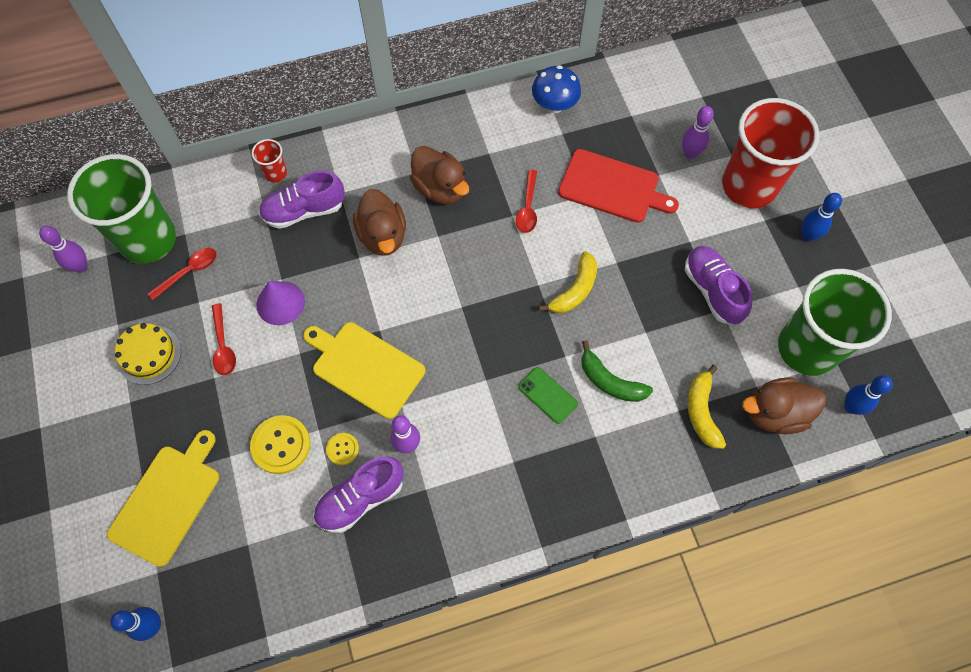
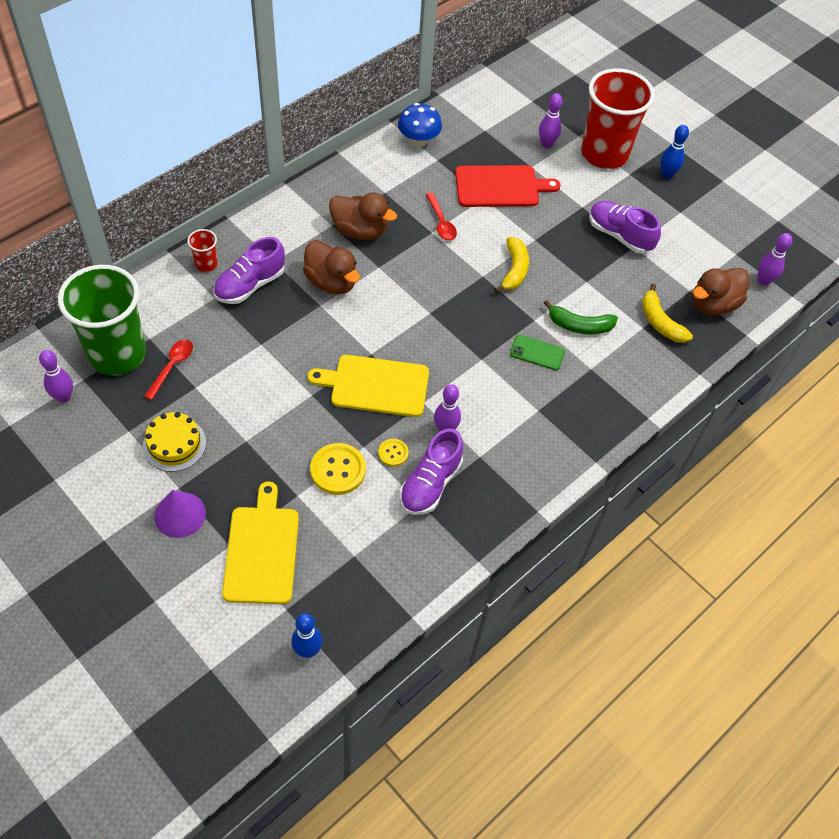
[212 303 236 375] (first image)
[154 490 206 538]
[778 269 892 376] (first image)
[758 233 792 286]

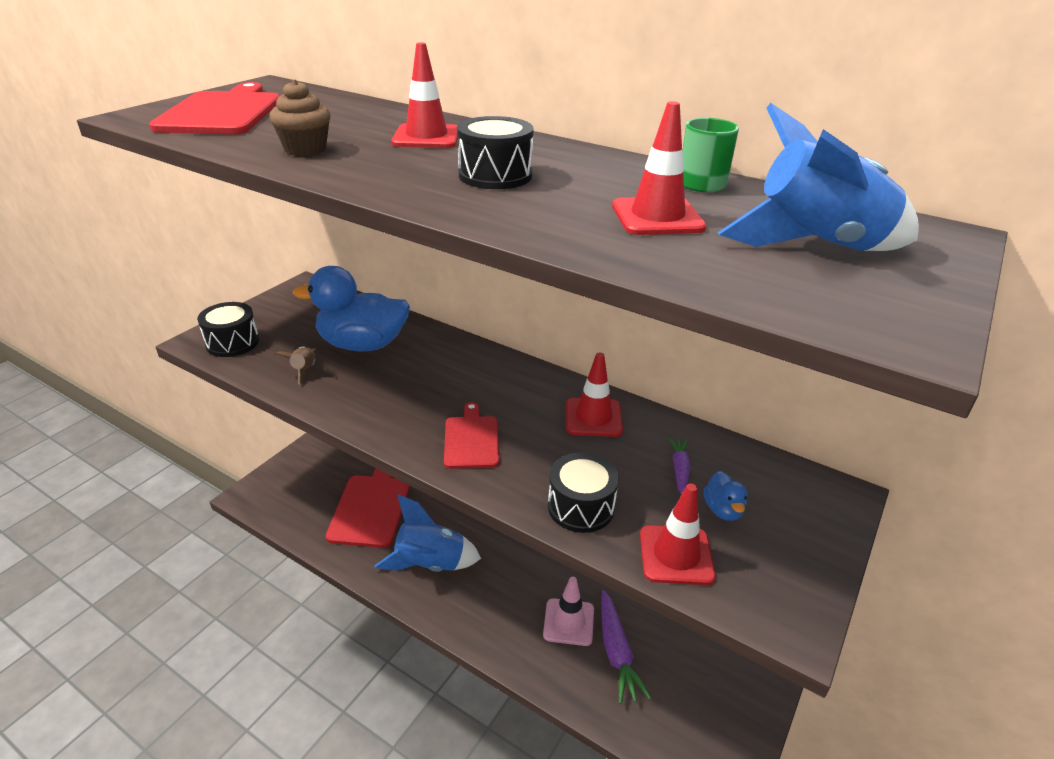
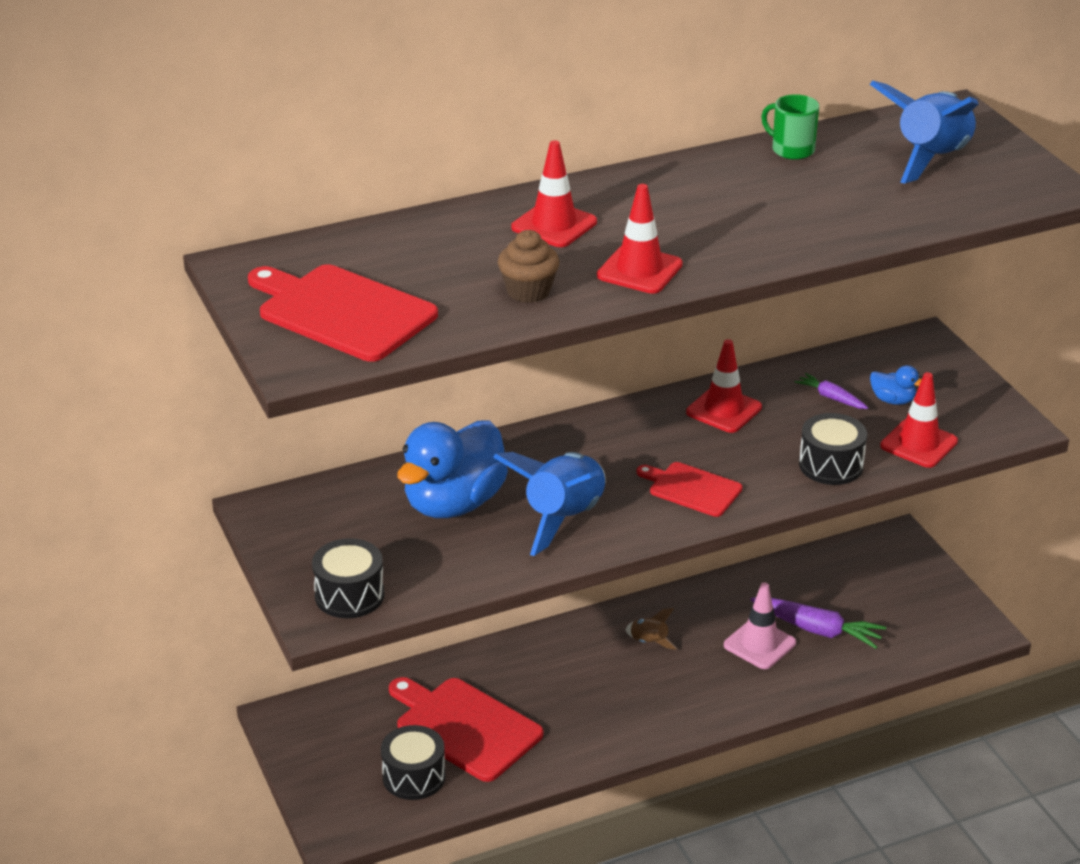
[625 608 677 650]
[493 452 605 556]
[381 725 446 800]
[597 184 683 294]

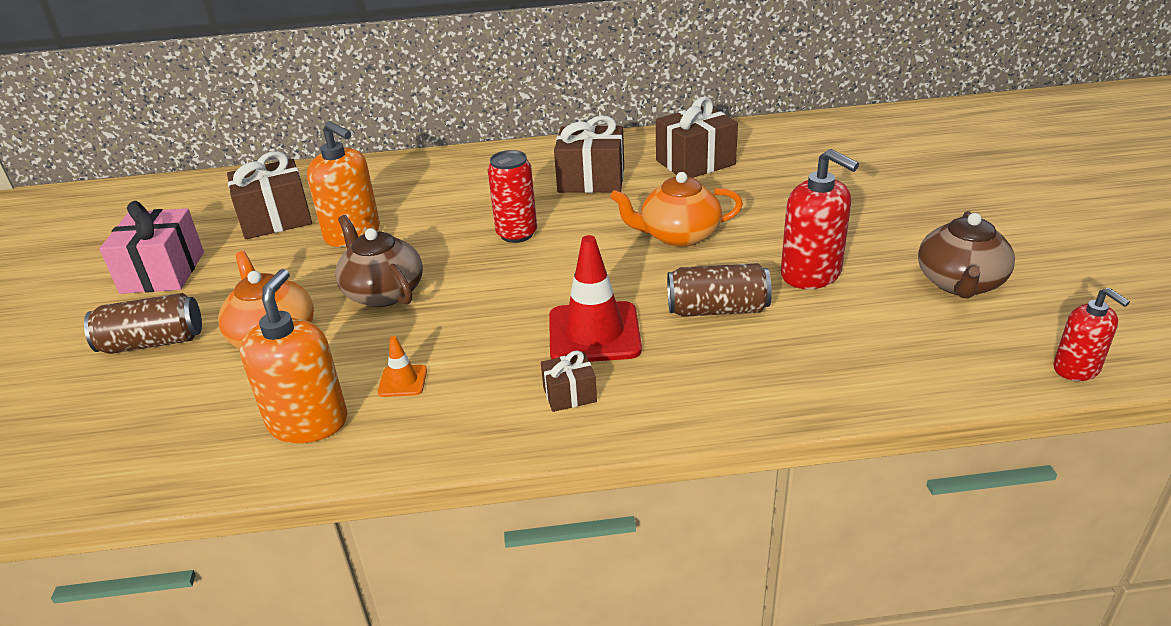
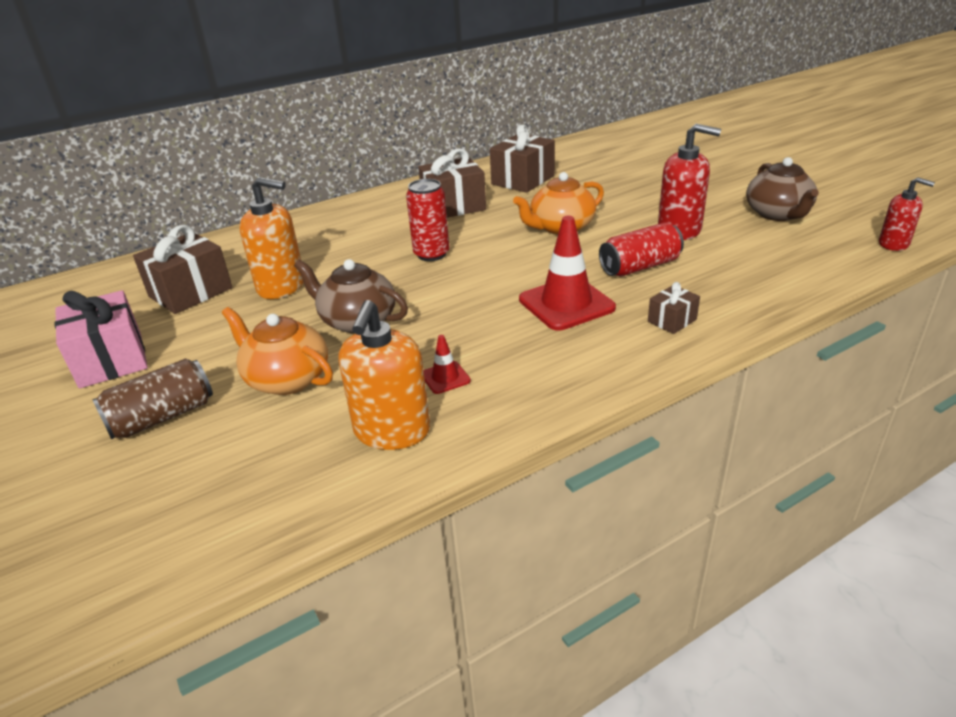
[338 300 430 450]
[424 335 471 394]
[648 282 700 334]
[599 222 684 276]

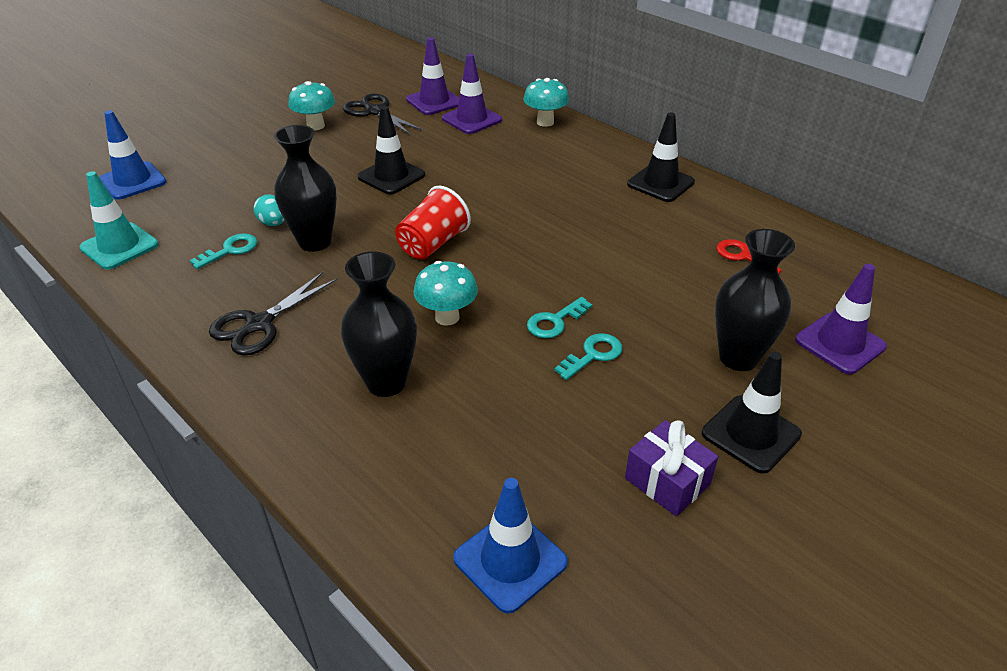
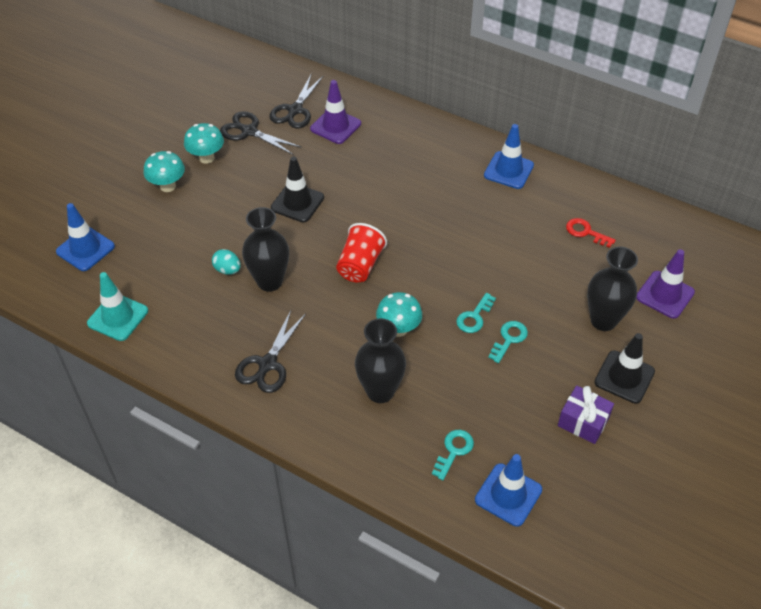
[432 430 474 480]
[269 75 324 128]
[144 151 185 192]
[484 124 534 189]

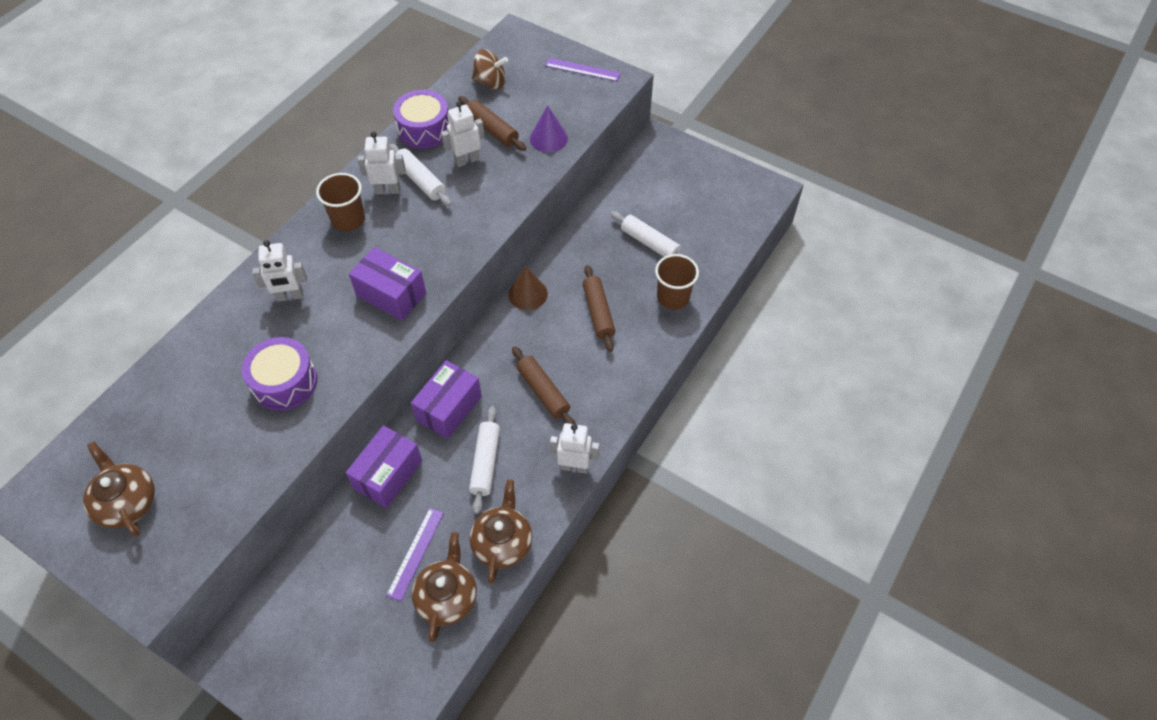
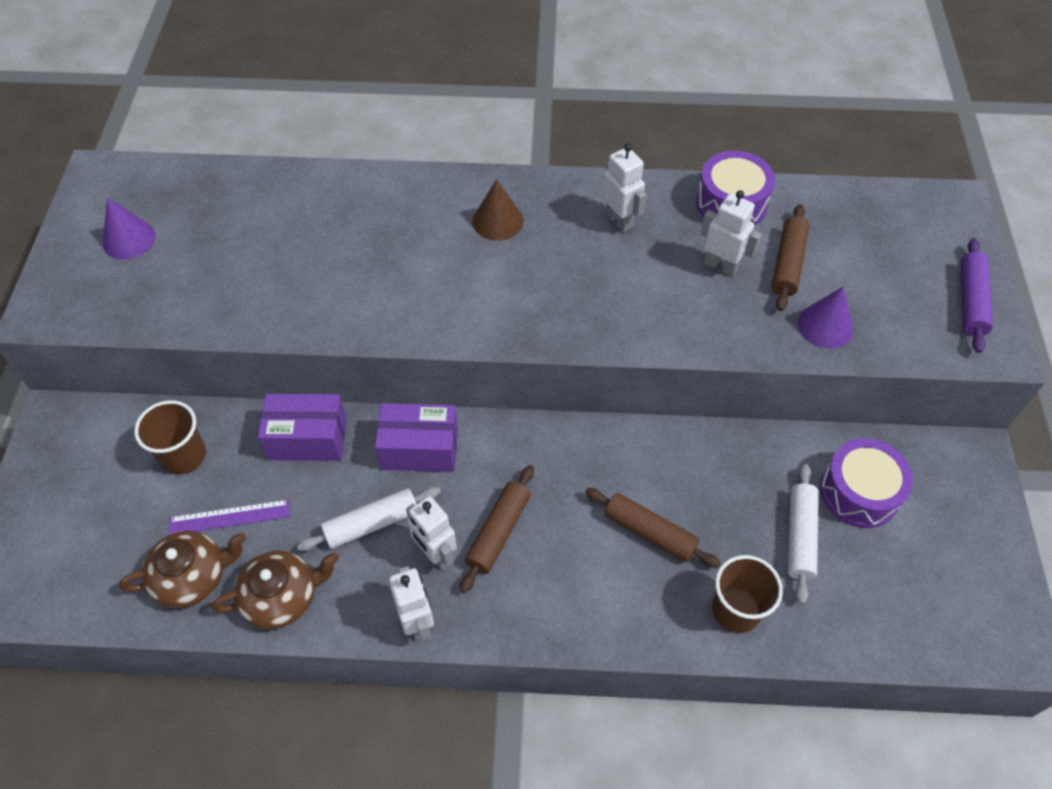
[103 198 156 259]
[820 438 913 528]
[406 496 457 570]
[134 400 206 474]
[349 247 426 321] (first image)
[389 144 452 206] (first image)
[472 49 508 89] (first image)
[473 179 524 241]
[961 238 993 353]
[585 488 721 568]

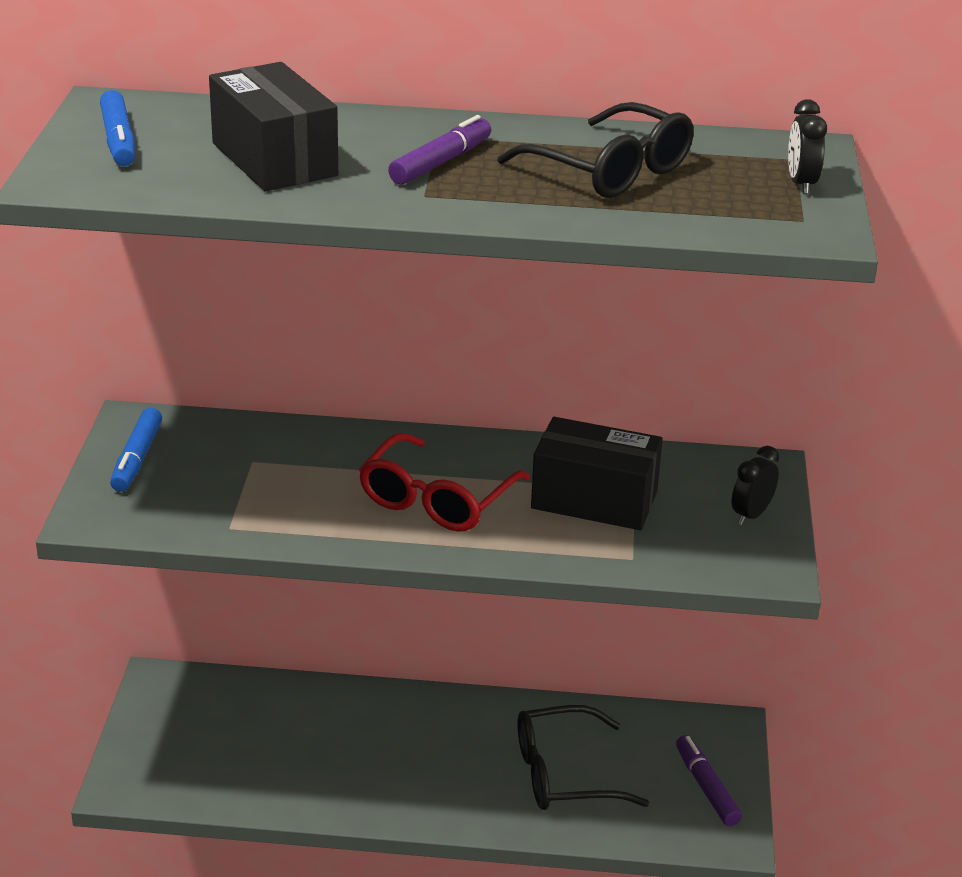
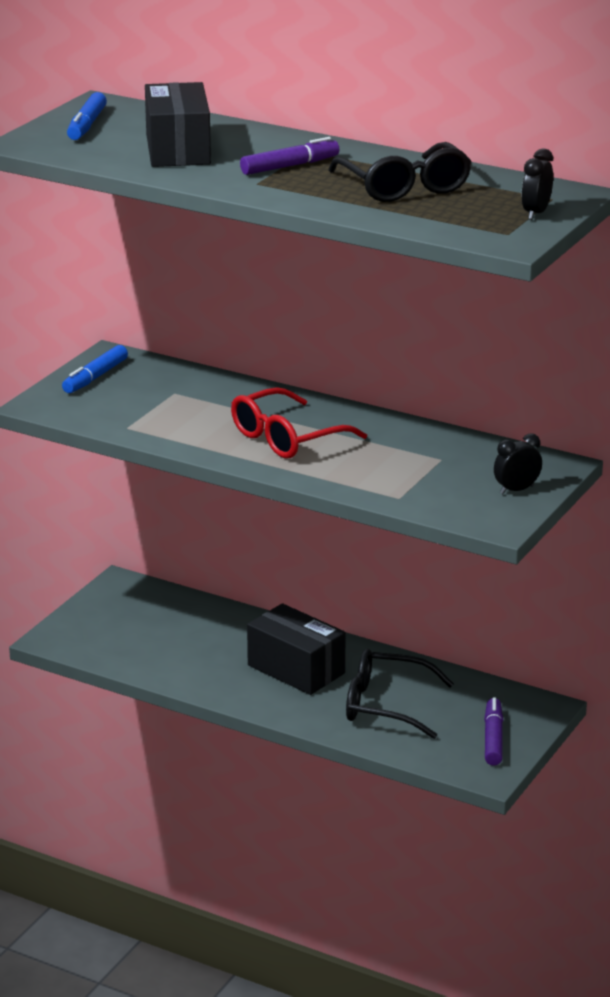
[247 603 346 695]

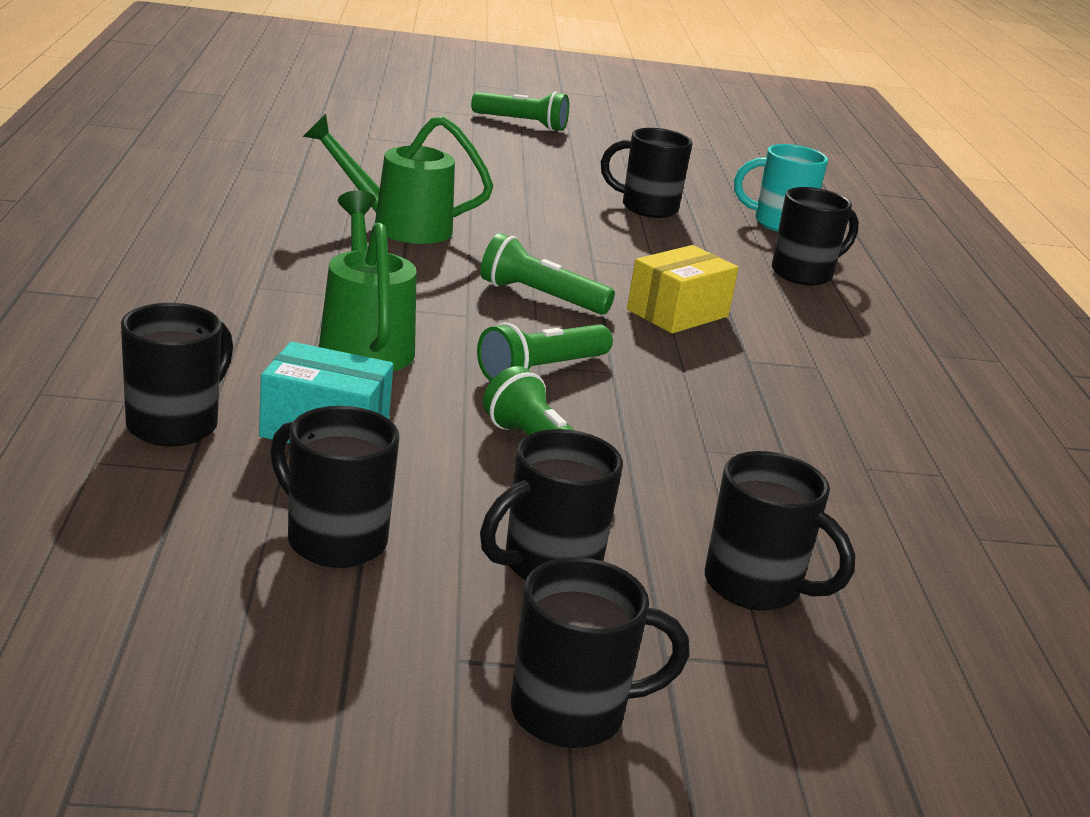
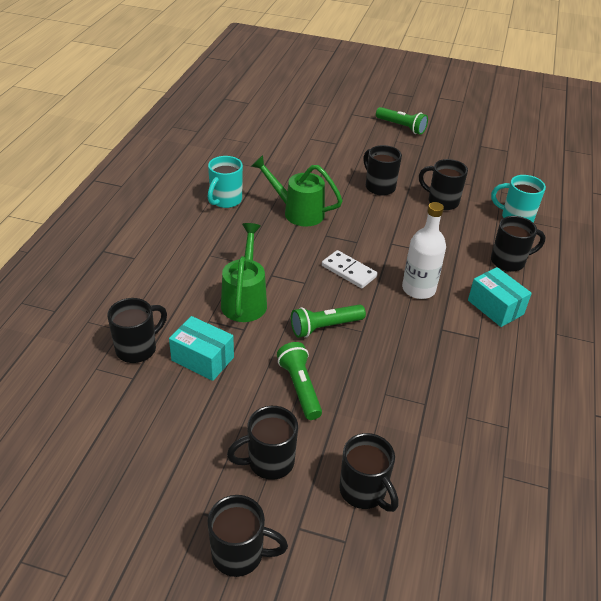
[364 145 402 196]
[322 250 378 288]
[402 202 446 299]
[208 156 243 208]
[468 267 532 327]

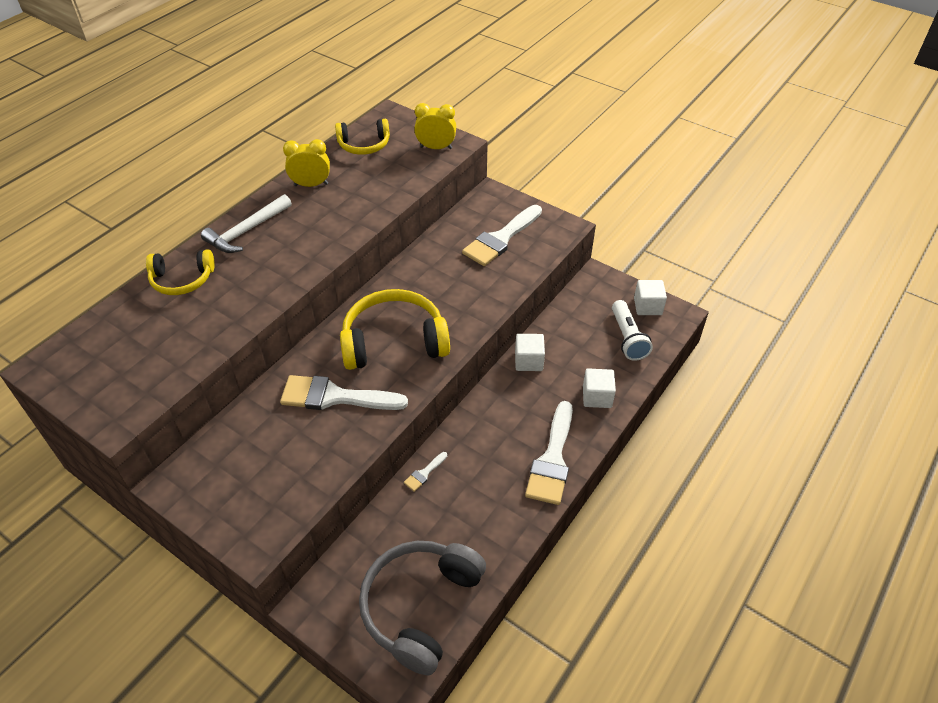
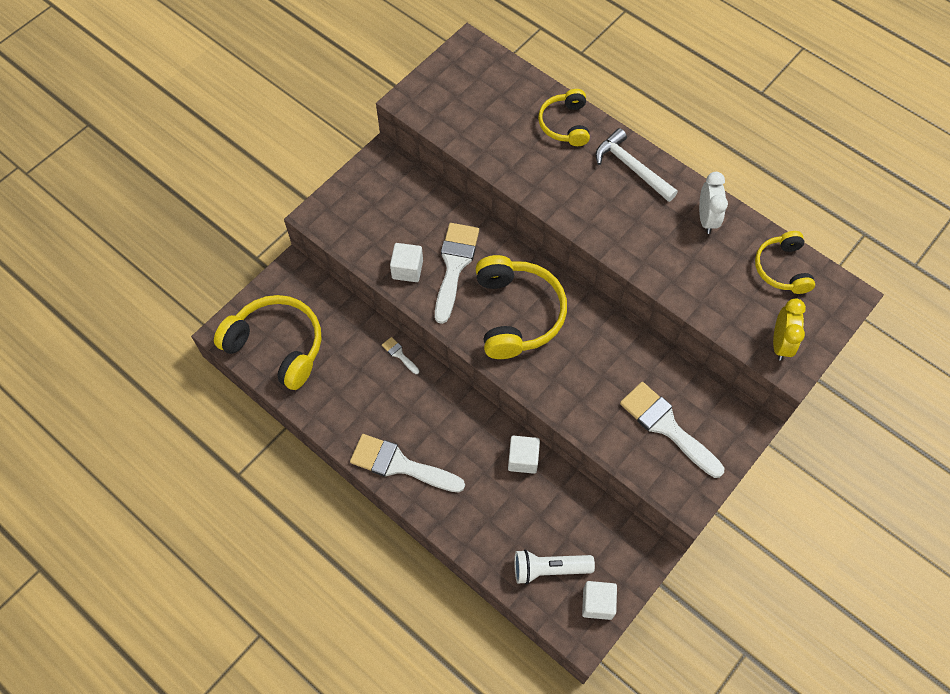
[699 172 728 234]
[214 295 321 390]
[390 243 423 282]

